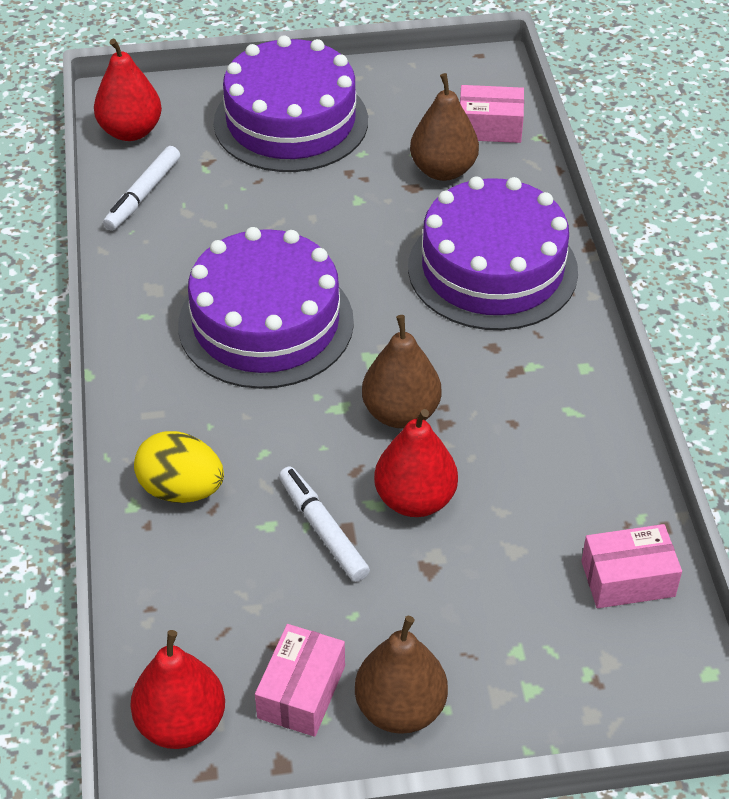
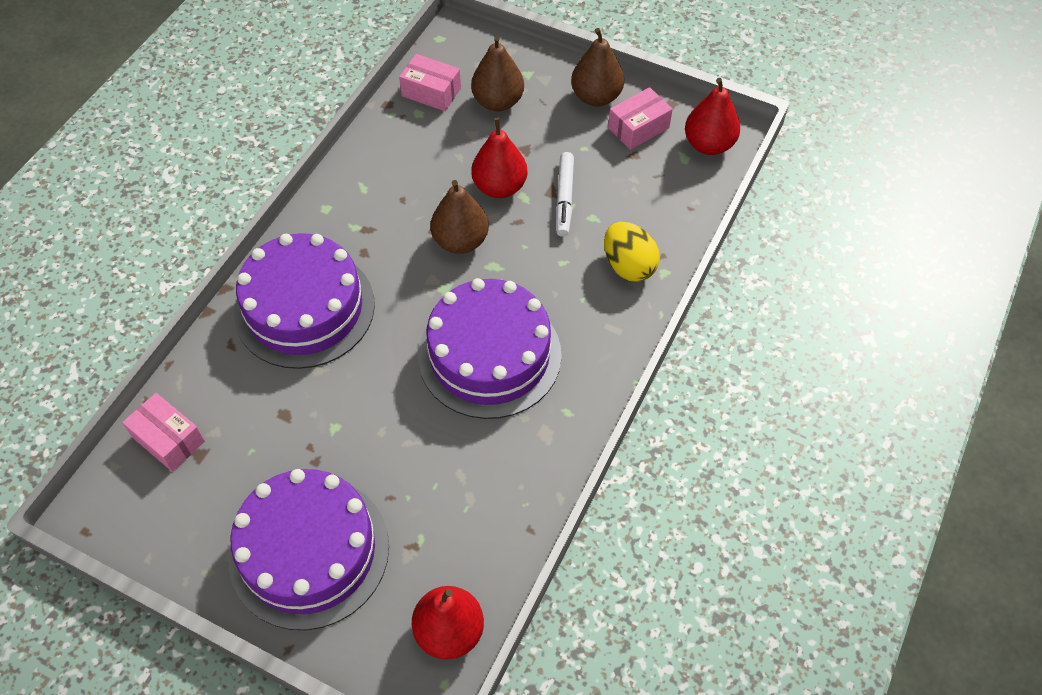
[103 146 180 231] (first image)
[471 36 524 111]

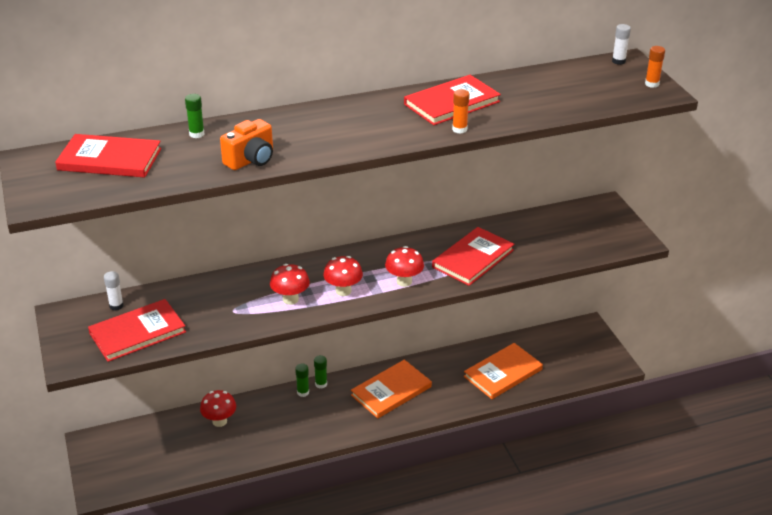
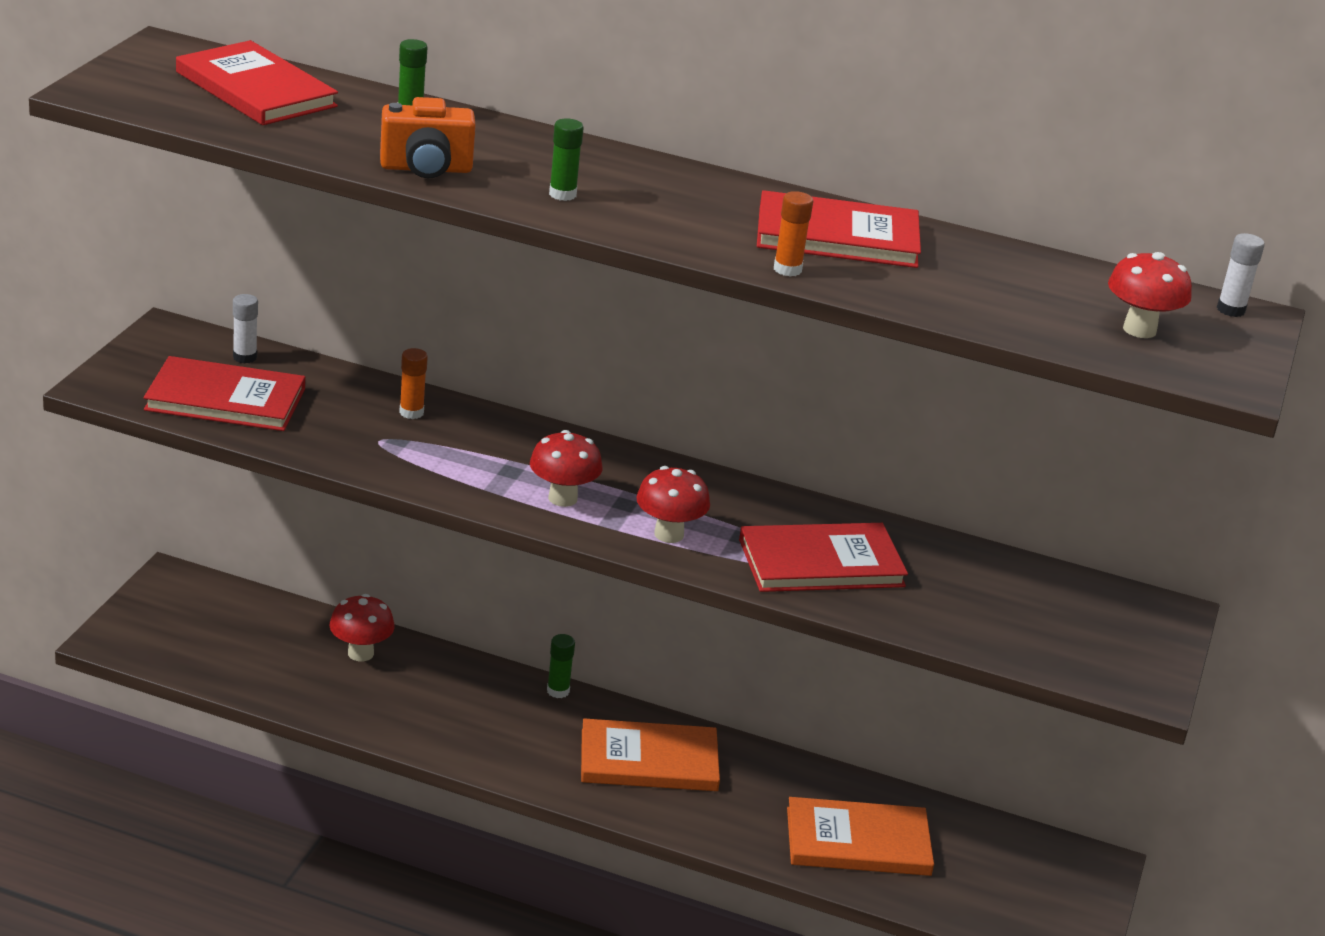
[1108 252 1192 338]
[549 118 584 201]
[399 348 428 419]

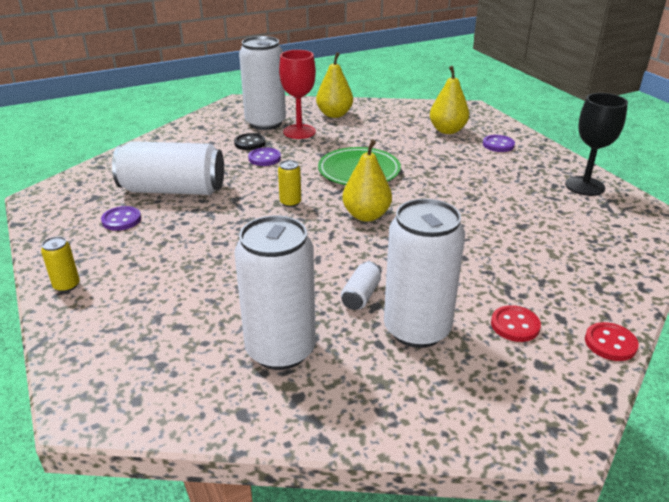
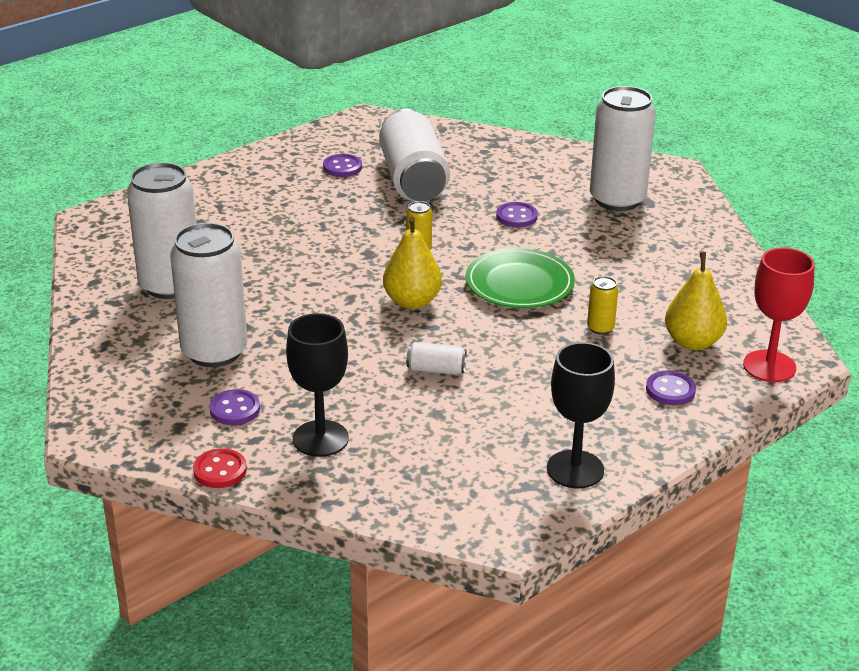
[587 276 618 335]
[234 133 265 150] (first image)
[743 248 815 382]
[316 52 353 118] (first image)
[406 342 467 375]
[209 389 260 425]
[286 313 349 457]

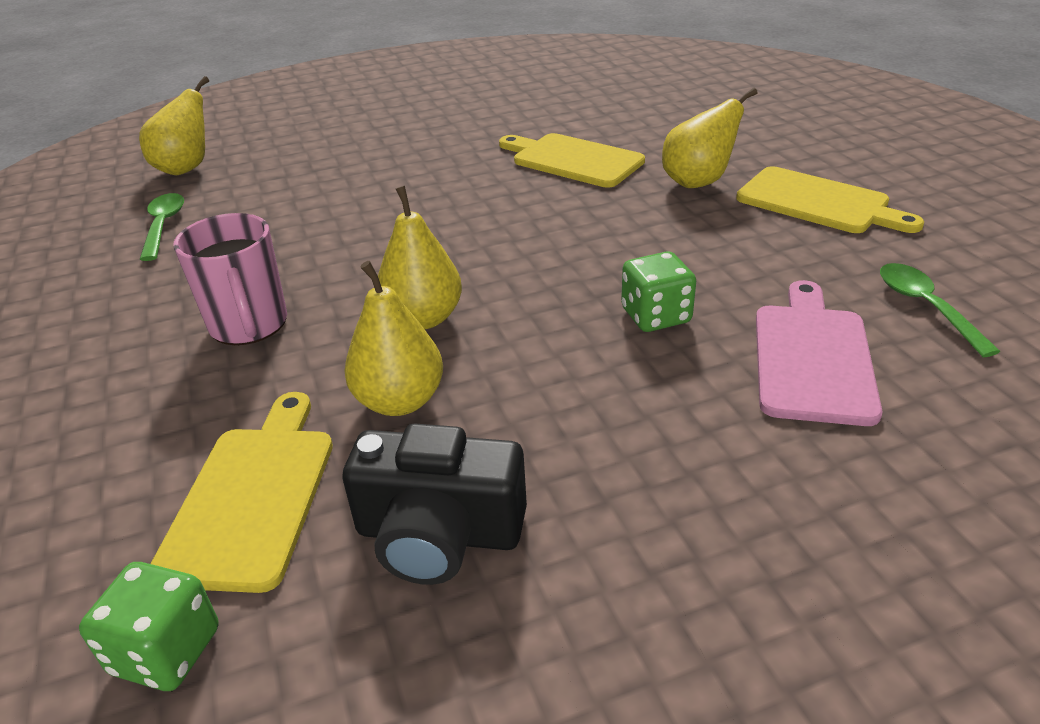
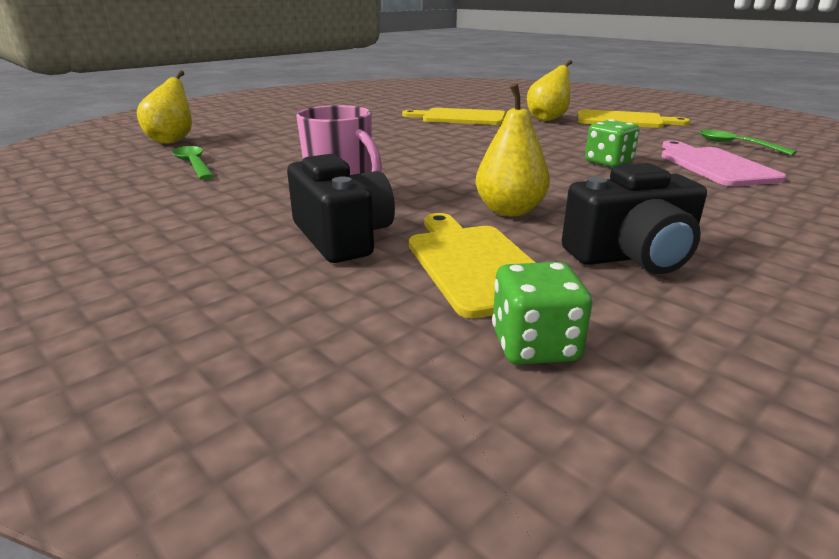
[378 186 462 329] (first image)
[287 154 395 263]

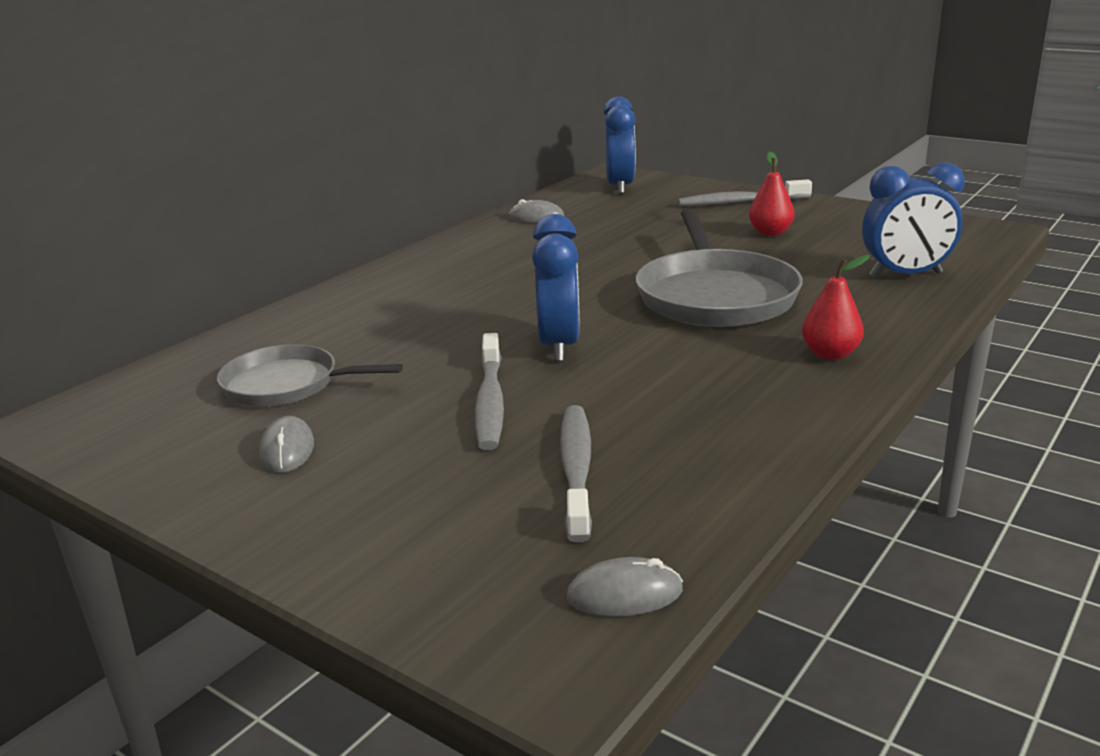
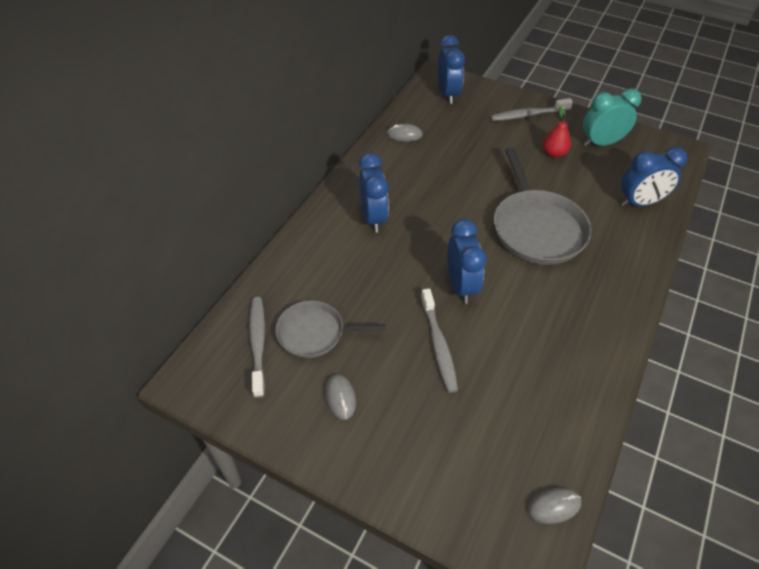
[249 297 265 398]
[802 255 869 360] (first image)
[359 153 389 233]
[583 88 642 146]

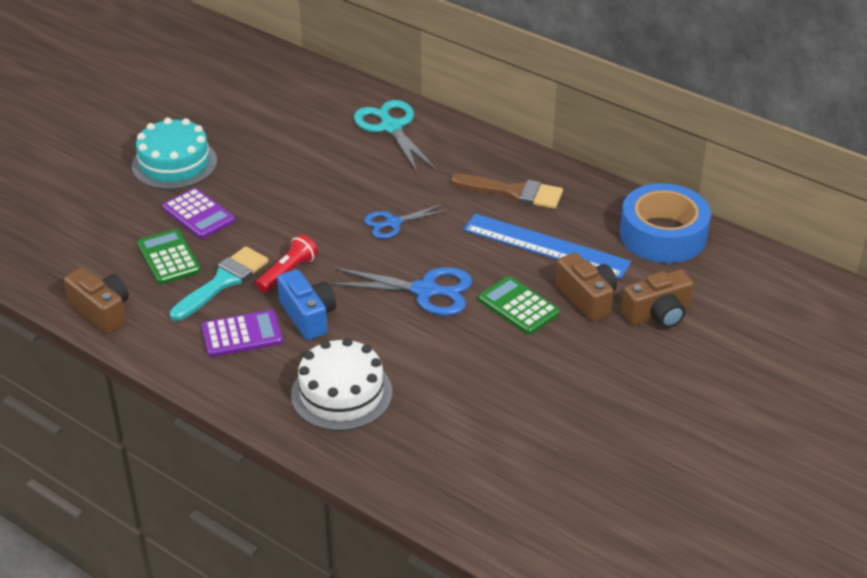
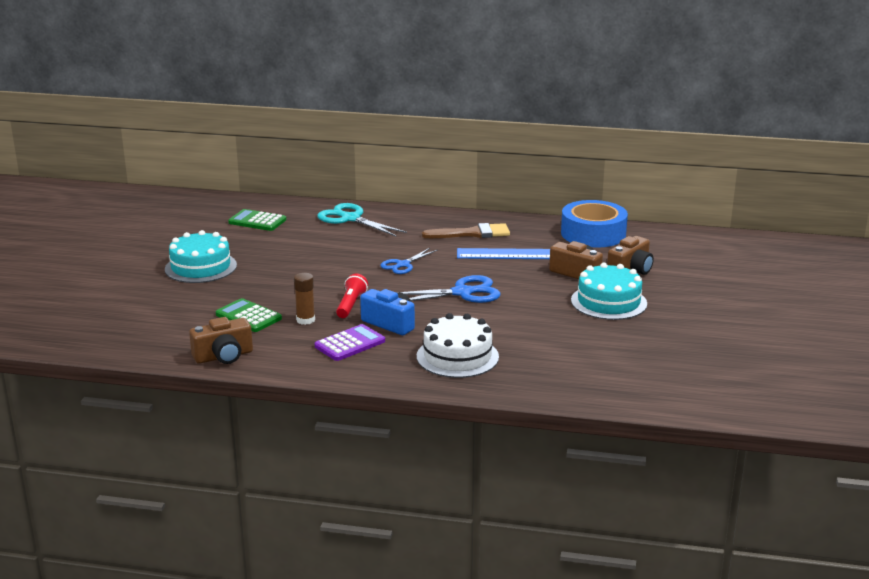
[189 317 253 364]
[162 188 235 239] (first image)
[294 273 315 325]
[228 209 286 231]
[571 263 647 320]

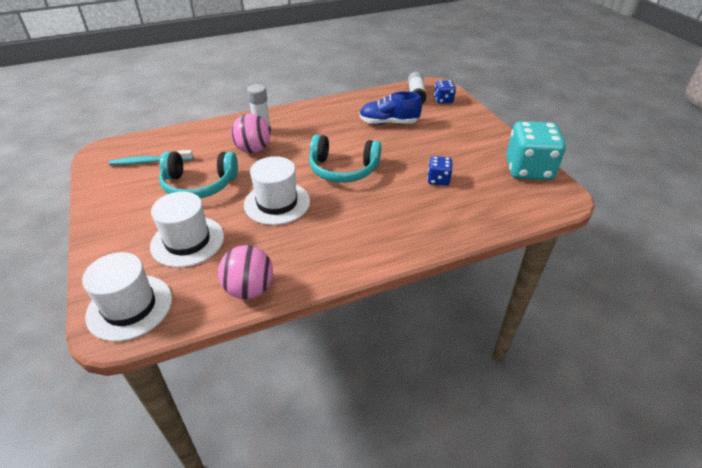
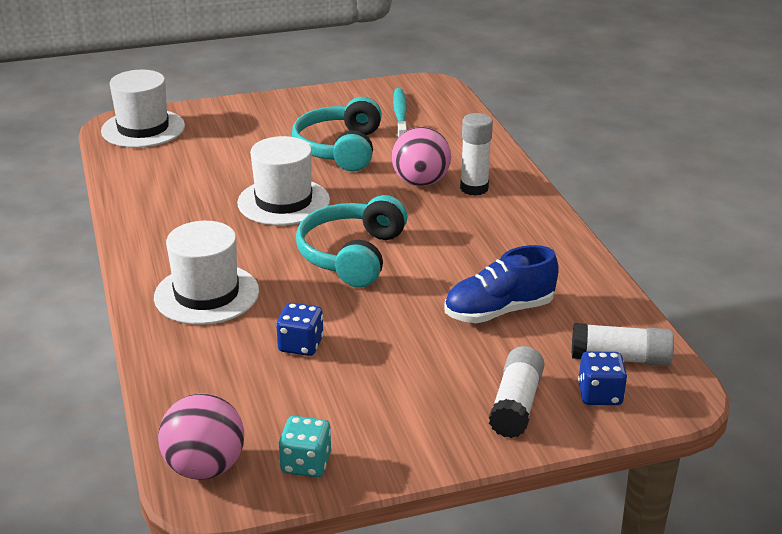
[154 221 259 325]
[158 393 244 480]
[445 245 559 323]
[278 416 331 477]
[489 346 544 438]

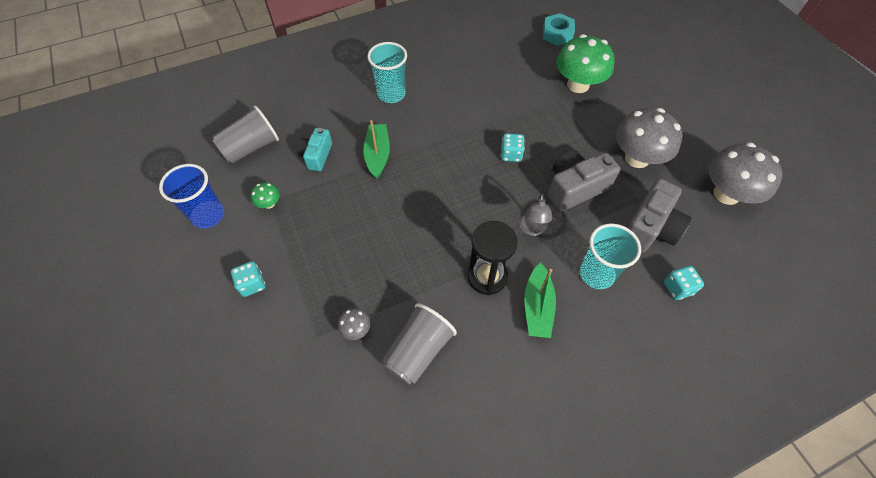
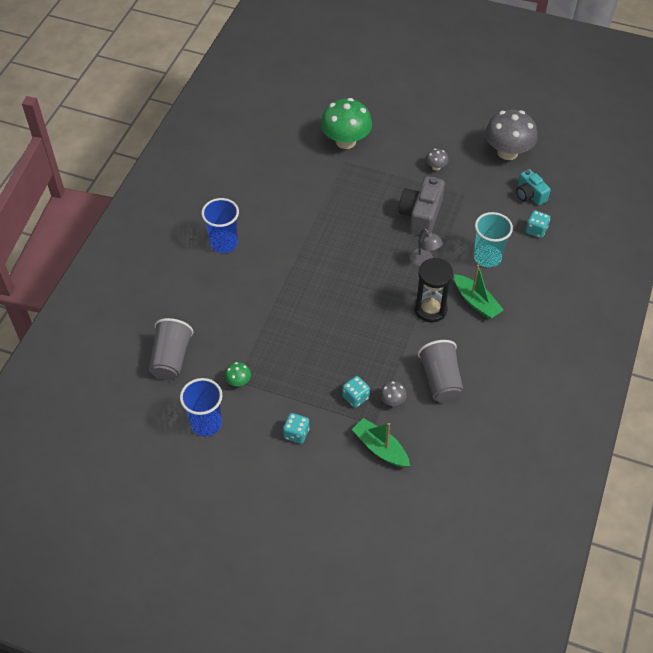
[516 169 551 205]
[352 418 410 468]
[201 198 239 253]
[342 376 370 408]
[543 13 575 46] (first image)
[426 148 448 171]
[627 178 691 253] (first image)

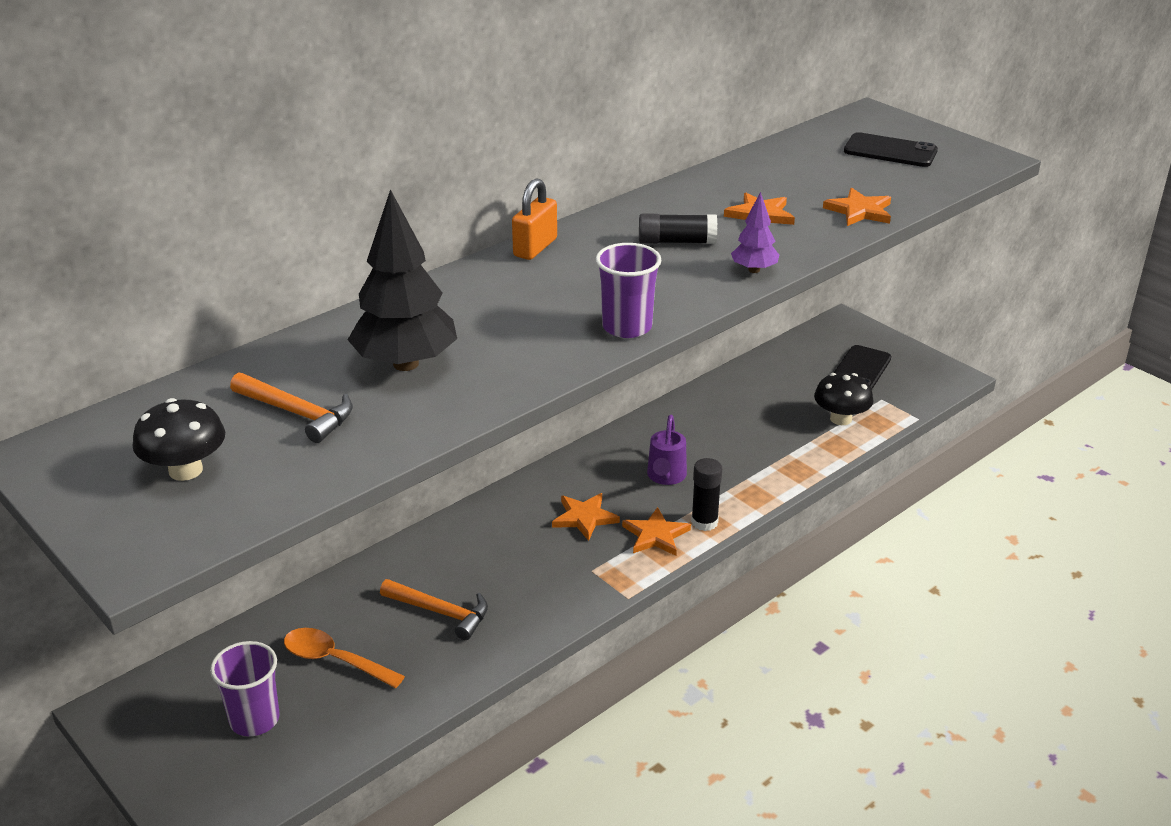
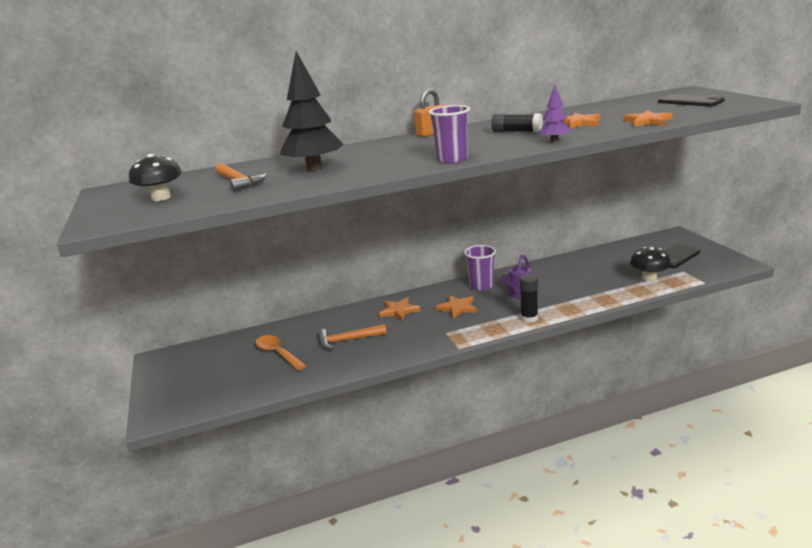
[464 245 496 290]
[318 324 387 350]
[379 297 420 321]

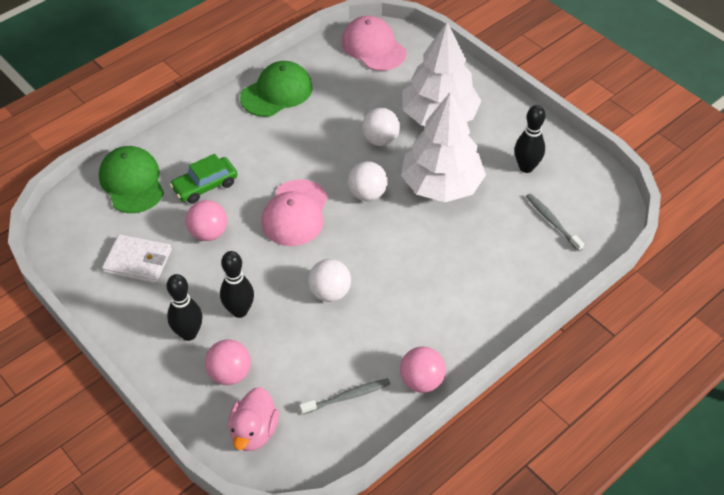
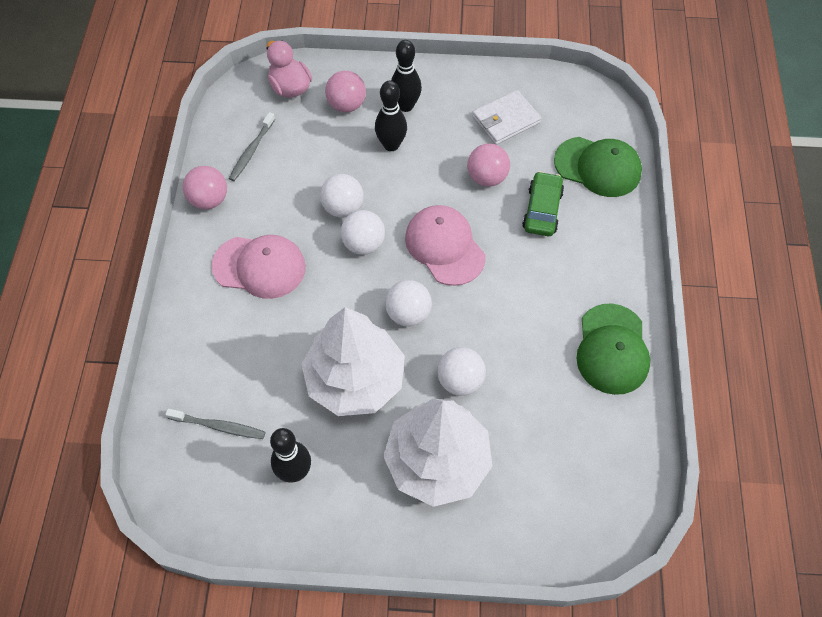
[211 235 306 299]
[340 210 385 255]

